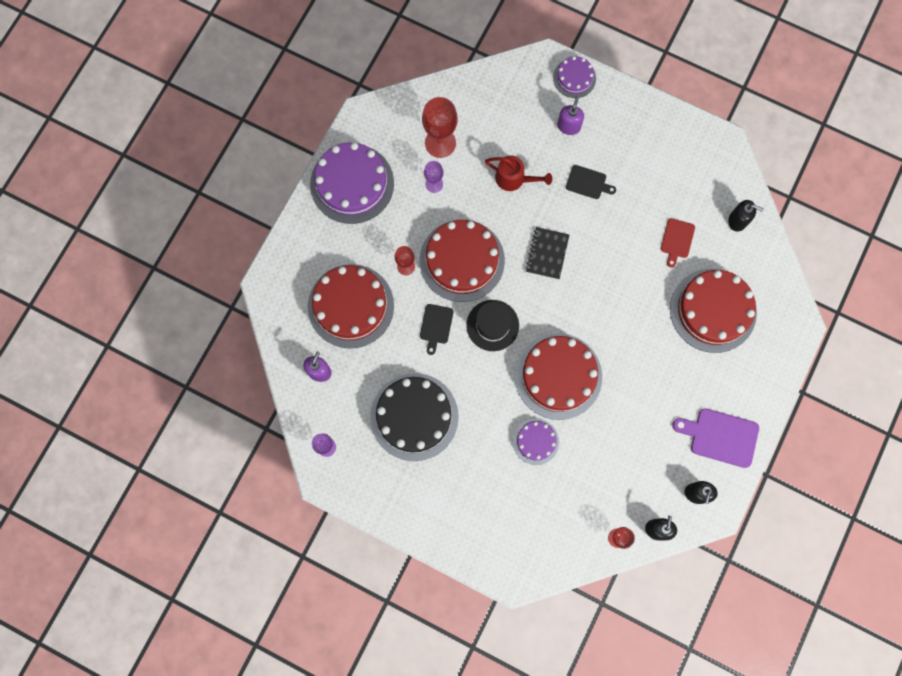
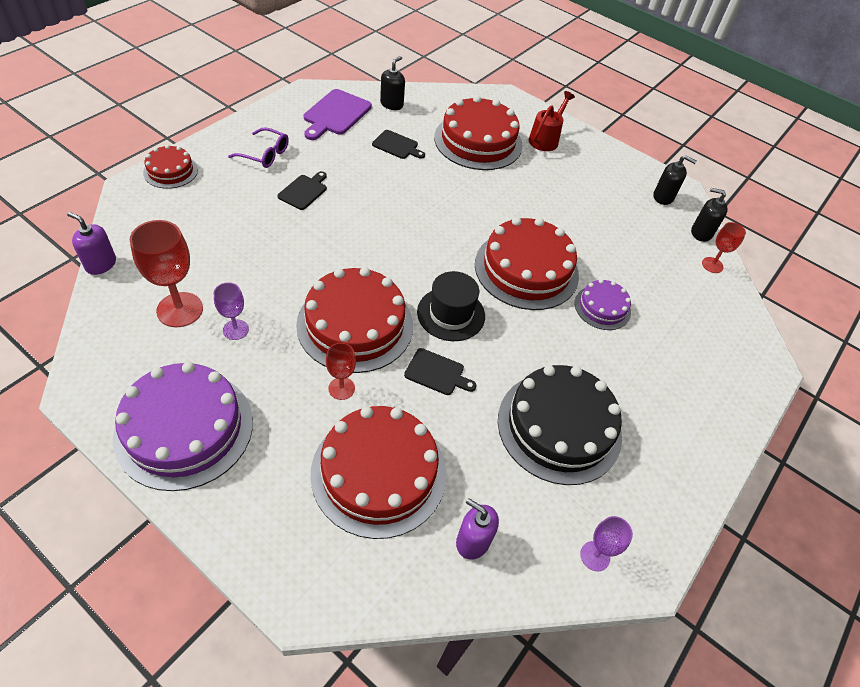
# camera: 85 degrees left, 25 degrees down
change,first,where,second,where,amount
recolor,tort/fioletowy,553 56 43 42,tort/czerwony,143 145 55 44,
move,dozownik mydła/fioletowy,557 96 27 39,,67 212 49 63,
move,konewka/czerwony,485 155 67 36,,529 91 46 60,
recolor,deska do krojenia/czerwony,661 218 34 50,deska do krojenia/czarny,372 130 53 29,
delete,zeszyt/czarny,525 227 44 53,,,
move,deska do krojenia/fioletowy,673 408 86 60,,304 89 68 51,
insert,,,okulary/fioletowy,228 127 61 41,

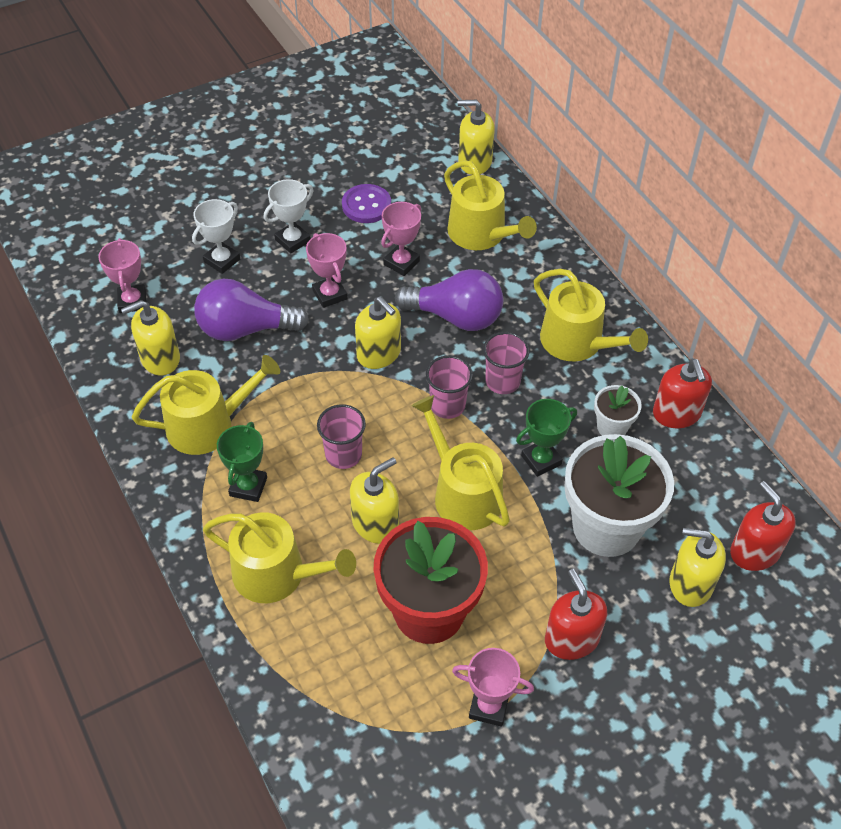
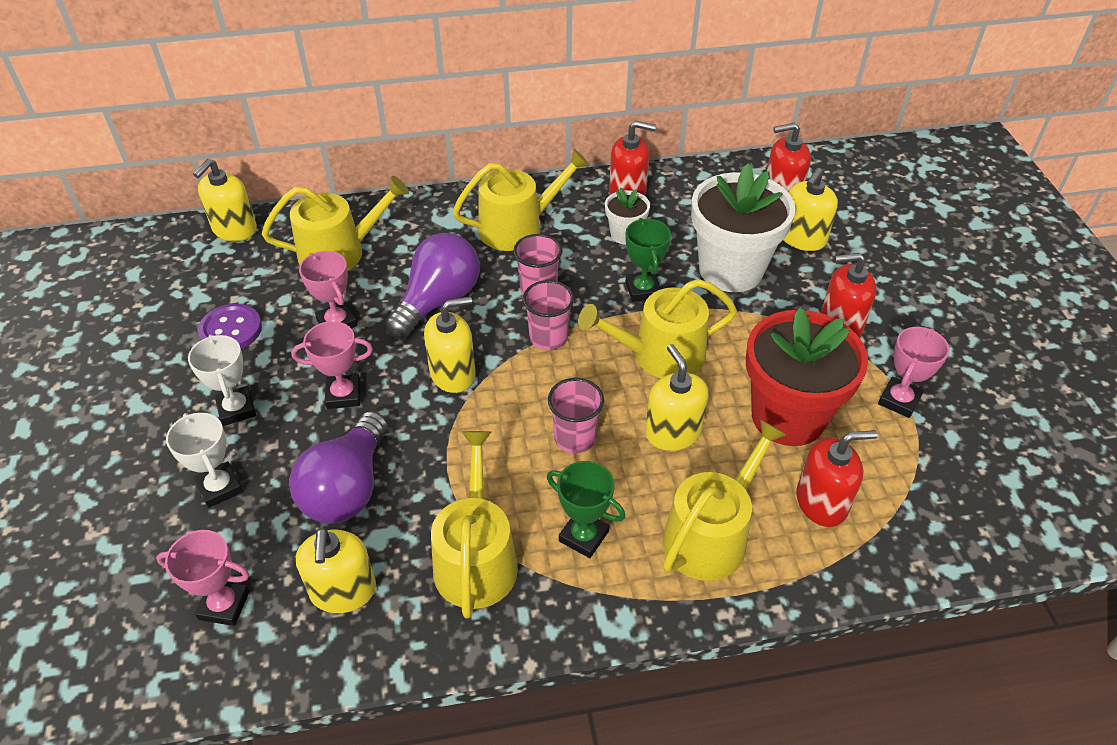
# camera: 70 degrees left, 5 degrees down
change,first,where,second,where,amount
insert,,,dozownik mydła/czerwony,796 430 82 97,

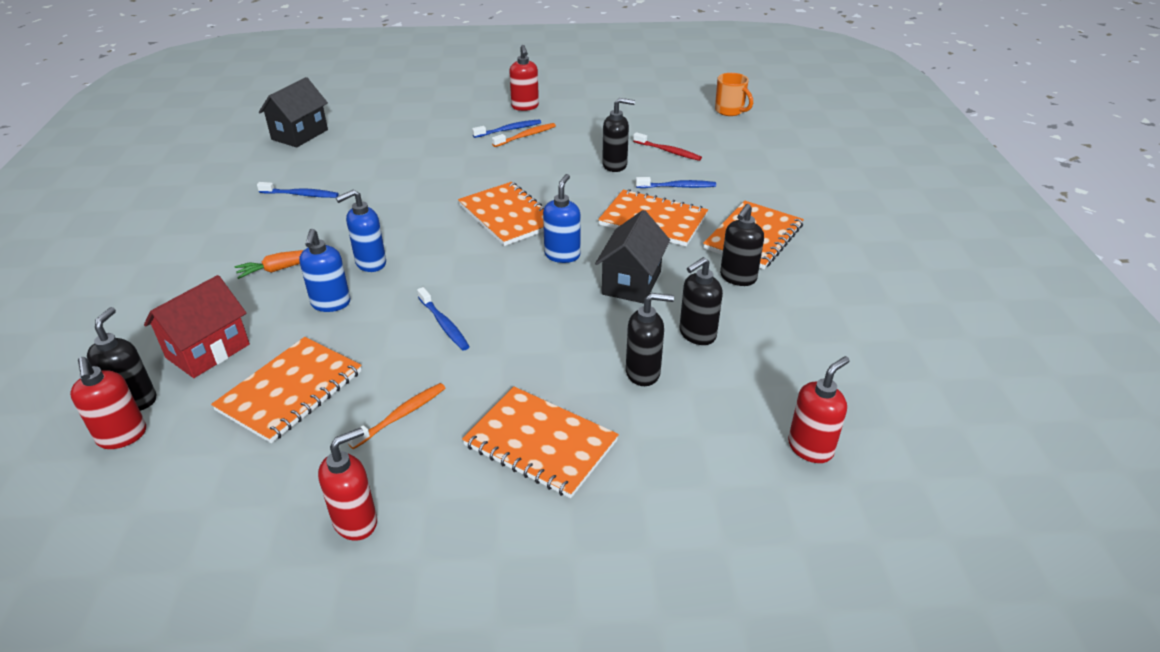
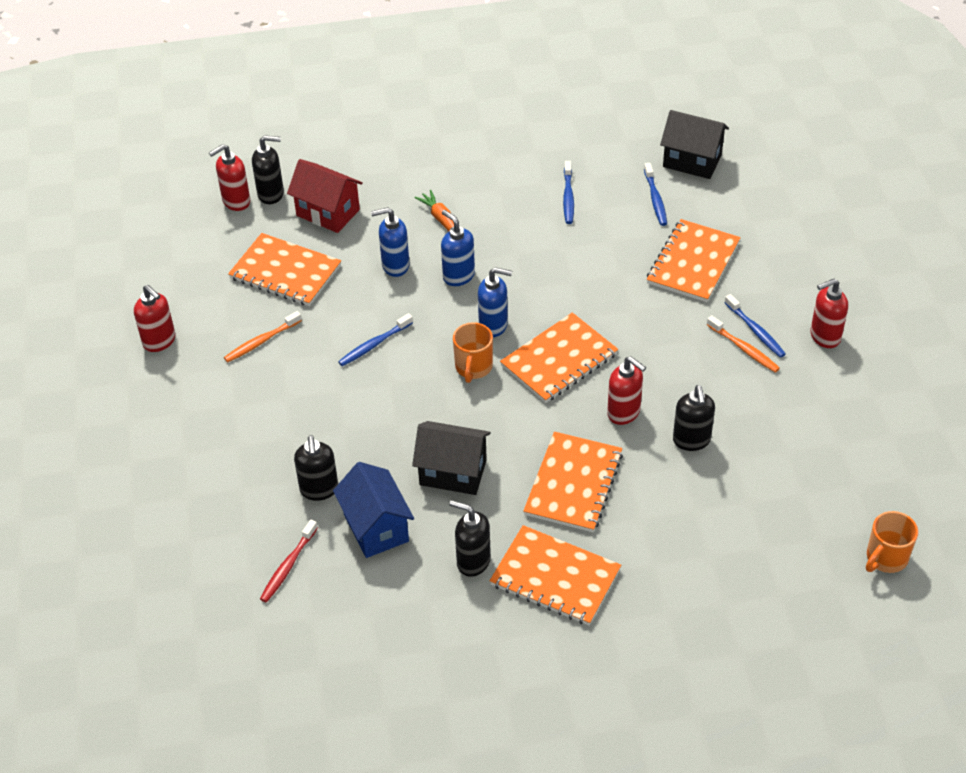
# camera: 85 degrees right, 10 degrees up
change,first,where,second,where,amount
move,szczoteczka do zębów/czerwony,633 132 69 29,,260 520 58 83,
move,dozownik mydła/niebieski,543 174 37 89,,478 267 34 70,
move,szczoteczka do zębów/niebieski,636 177 80 11,,644 163 23 63,
replace,dozownik mydła/czarny,679 257 44 88,domek/niebieski,333 462 81 96,
move,dozownik mydła/czerwony,788 356 62 107,,607 356 39 69,
rotate,szczoteczka do zębów/pomarańczowy,348 383 97 66,,224 311 78 51,105 degrees clockwise
move,zeszyt/pomarańczowy,462 387 157 111,,647 219 94 83,
insert,,,kubek/pomarańczowy,453 322 40 61,

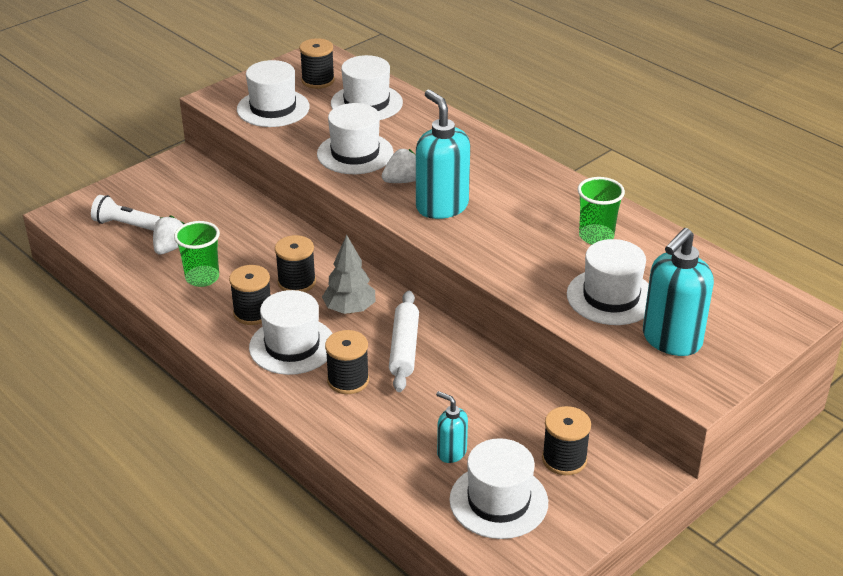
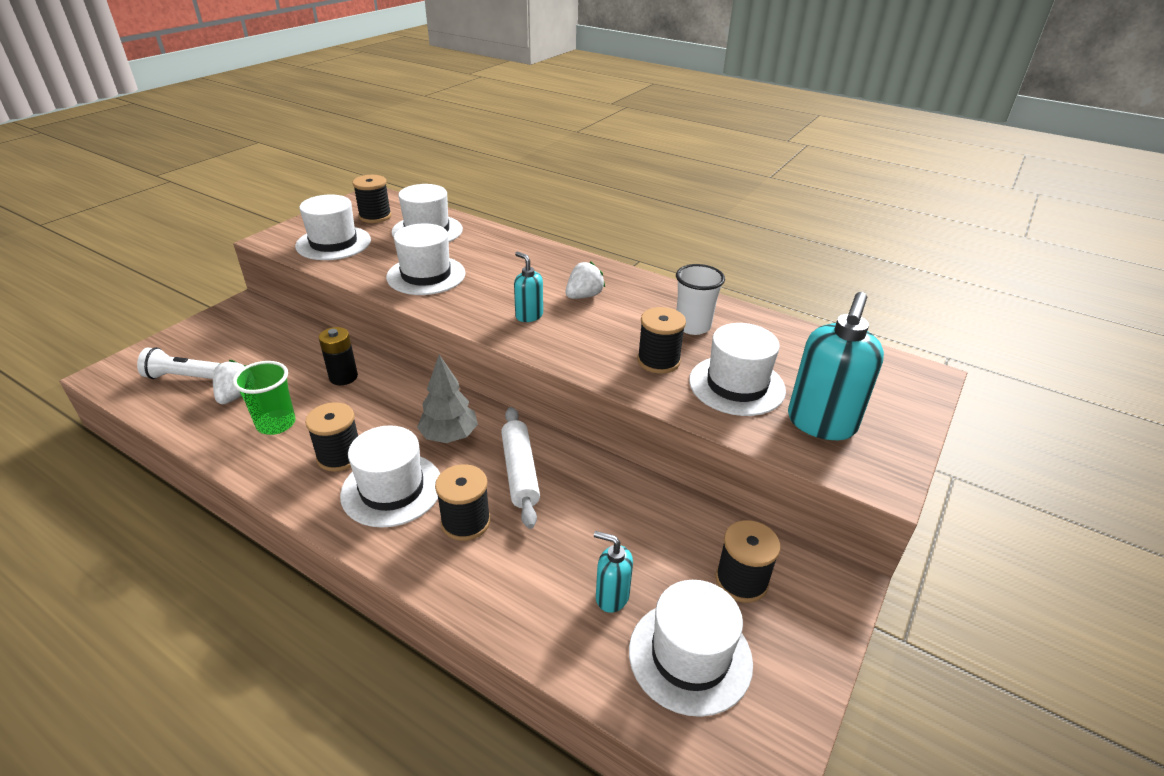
# camera: 15 degrees left, 0 degrees up
change,first,where,second,where,amount
resize,dozownik mydła/turkusowy,416 90 54 129,,514 252 29 70,x0.53
move,truskawka/biały,382 148 34 35,,566 261 39 38,
recolor,szklanka/zielony,578 177 47 68,szklanka/biały,676 264 49 71,
move,szpulka/czarny,275 235 41 57,,637 307 49 67,
insert,,,bateria/czarny,319 327 39 58,

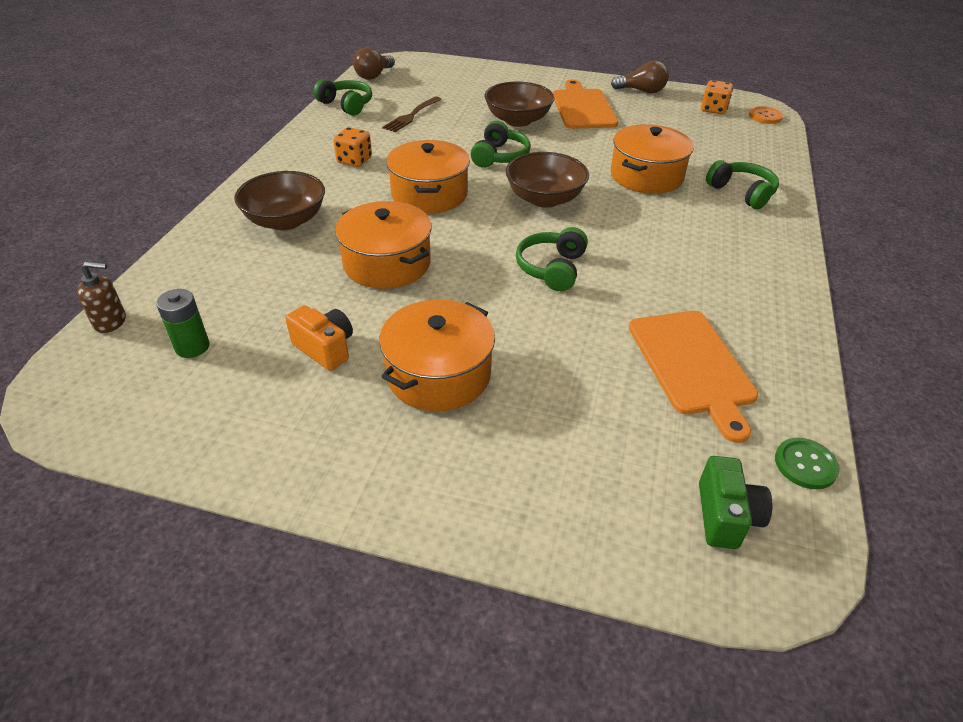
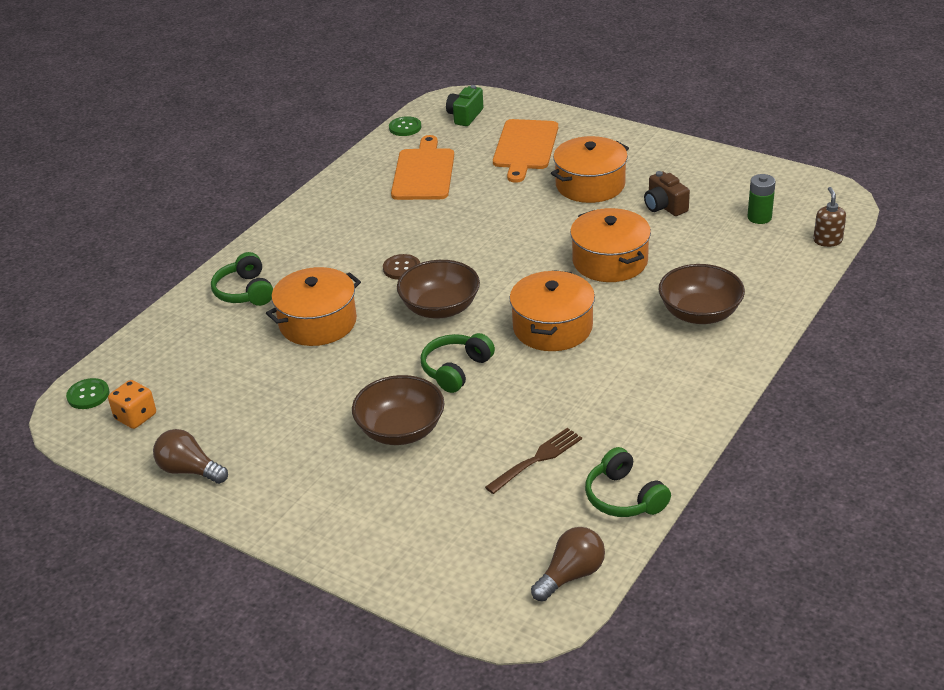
# camera: 160 degrees left, 5 degrees down
change,first,where,second,where,amount
move,deska do krojenia/pomarańczowy,553 80 65 49,,493 119 65 64,
recolor,guzik/pomarańczowy,749 106 34 18,guzik/zielony,66 378 43 31,
delete,kostka do gry/pomarańczowy,333 127 39 40,,,
delete,słuchawki/zielony,516 227 72 64,,,
rotate,dozownik mydła/brązowy,77 261 49 72,,813 187 33 60,75 degrees clockwise
recolor,aparat fotograficzny/pomarańczowy,285 305 68 66,aparat fotograficzny/brązowy,644 171 46 45,
insert,,,guzik/brązowy,383 254 37 26,

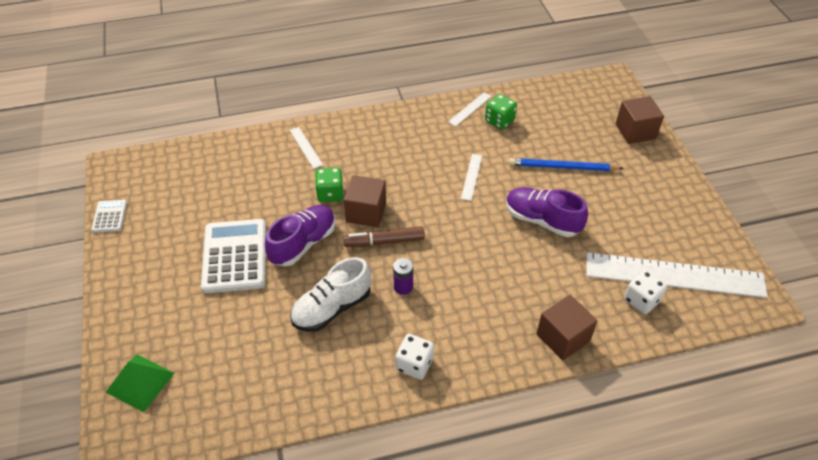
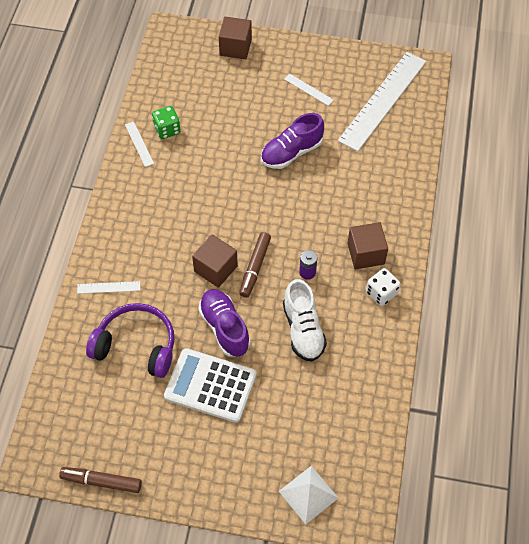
# camera: 65 degrees left, 10 degrees up
change,first,where,second,where,amount
move,linijka/biały,461 154 21 47,,284 74 50 32,
delete,ołówek/niebieski,509 158 115 13,,,
delete,kostka do gry/zielony,315 167 29 35,,,
replace,kalkulator/biały,91 200 36 33,flamaster/brązowy,59 467 83 26,
delete,kostka do gry/biały,624 270 43 44,,,
move,sześcian/brązowy,537 295 60 66,,347 222 41 47,
recolor,piramida/zielony,106 355 68 57,piramida/biały,279 466 59 58,
insert,,,słuchawki/fioletowy,86 303 89 75,

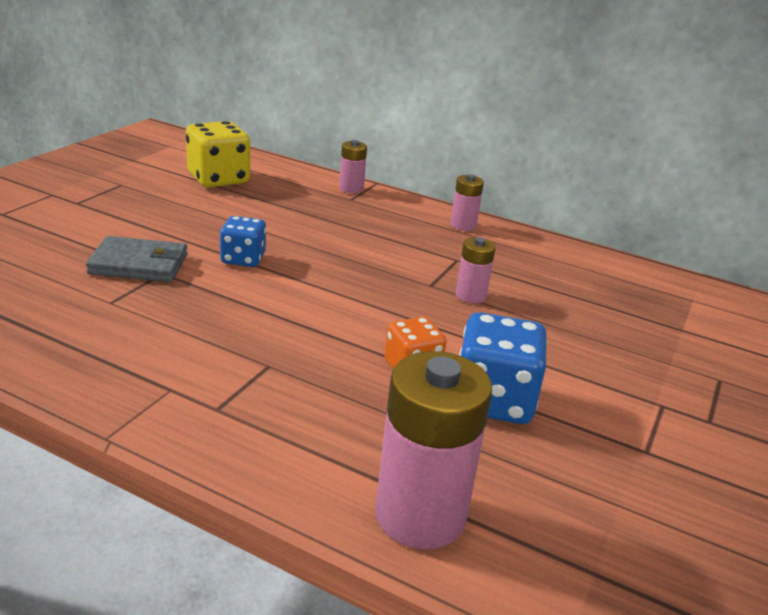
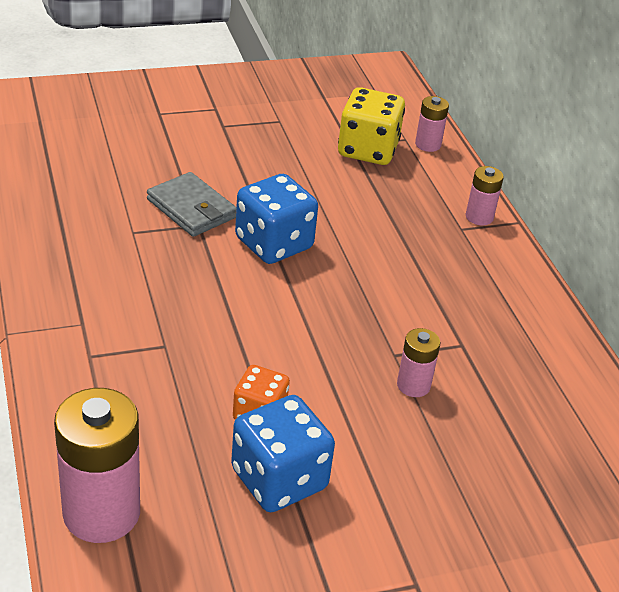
# camera: 45 degrees right, 10 degrees up
change,first,where,second,where,amount
move,bateria/różowy,450 174 34 57,,415 96 34 56,
resize,kostka do gry/niebieski,220 216 46 51,,235 174 83 90,x1.62

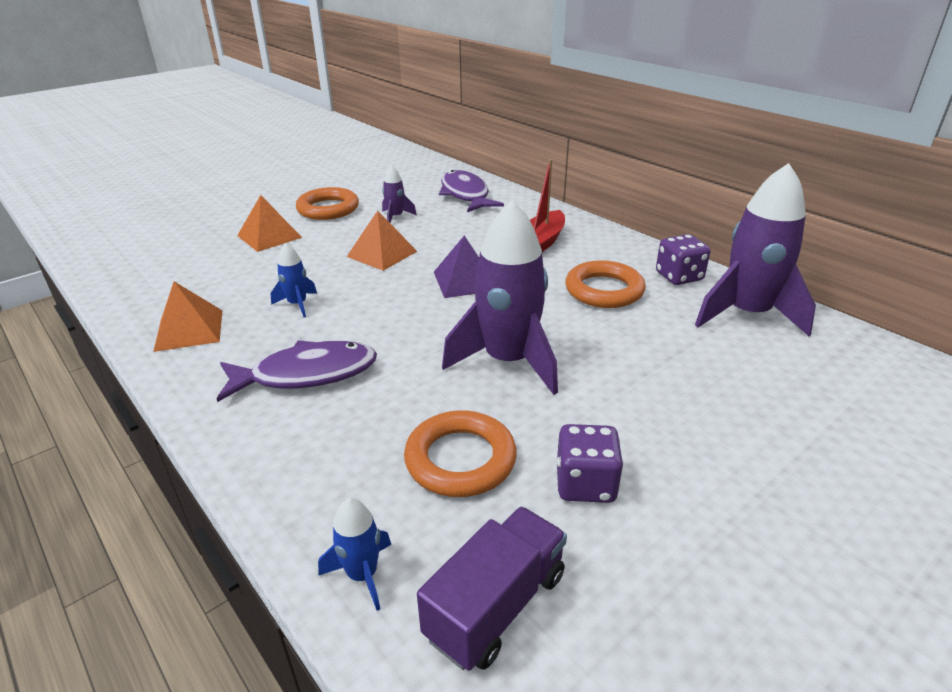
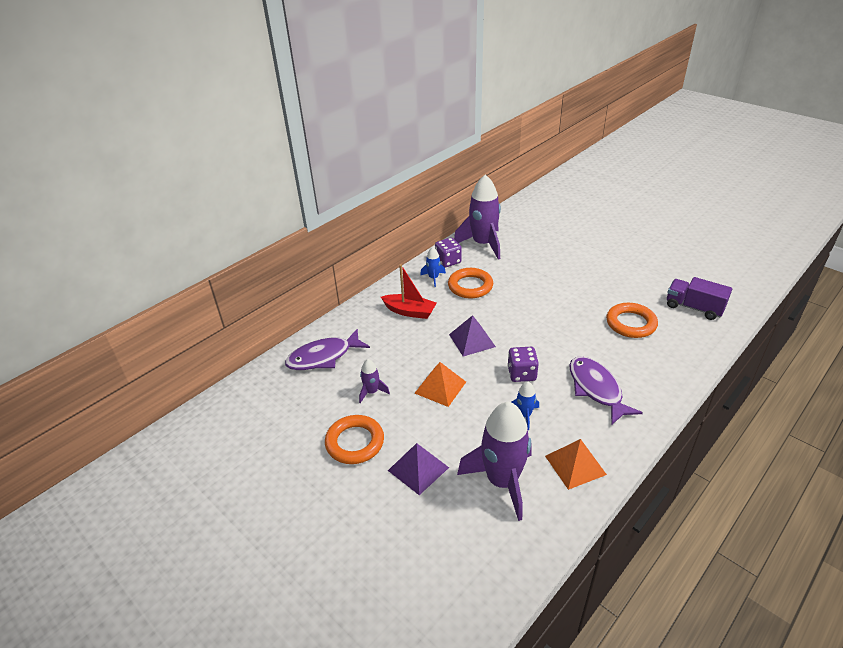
# camera: 95 degrees left, 5 degrees up
change,first,where,second,where,amount
recolor,piramida/pomarańczowy,237 195 65 57,piramida/fioletowy,388 443 61 52,
move,rakieta/fioletowy,442 200 116 195,,457 402 75 119,
move,kostka do gry/fioletowy,556 424 67 79,,507 347 32 35,
move,rakieta/niebieski,318 498 73 113,,420 247 26 40,

